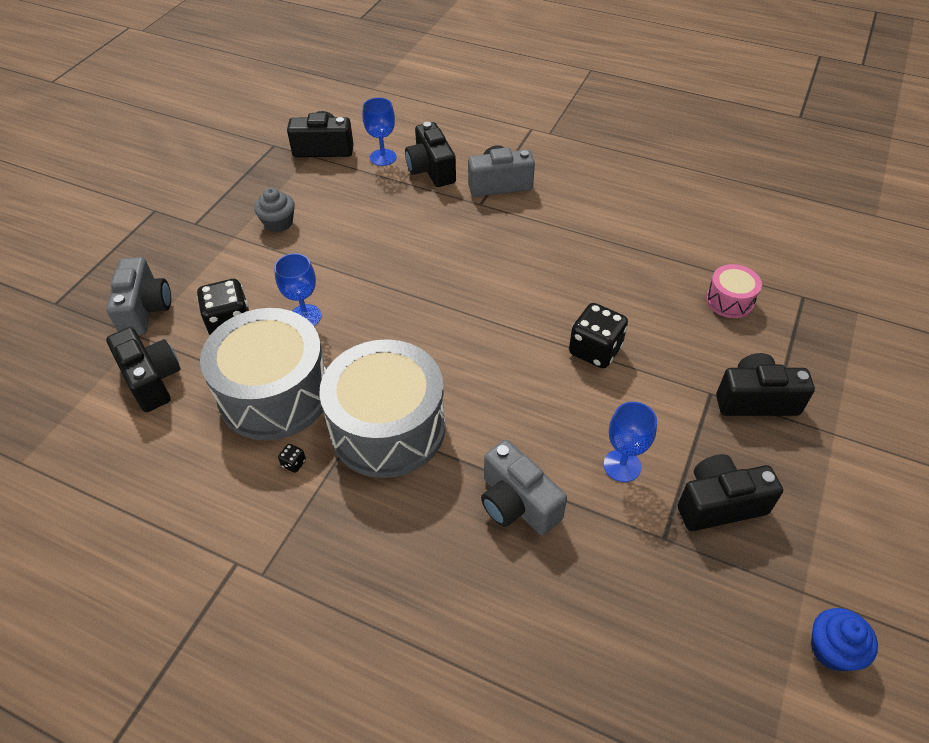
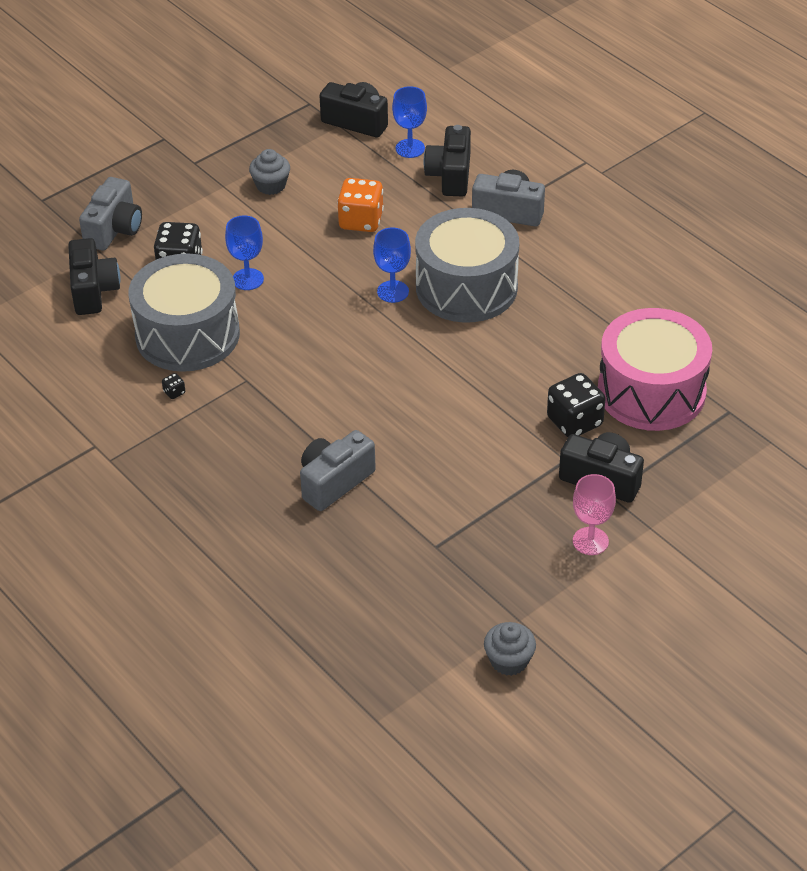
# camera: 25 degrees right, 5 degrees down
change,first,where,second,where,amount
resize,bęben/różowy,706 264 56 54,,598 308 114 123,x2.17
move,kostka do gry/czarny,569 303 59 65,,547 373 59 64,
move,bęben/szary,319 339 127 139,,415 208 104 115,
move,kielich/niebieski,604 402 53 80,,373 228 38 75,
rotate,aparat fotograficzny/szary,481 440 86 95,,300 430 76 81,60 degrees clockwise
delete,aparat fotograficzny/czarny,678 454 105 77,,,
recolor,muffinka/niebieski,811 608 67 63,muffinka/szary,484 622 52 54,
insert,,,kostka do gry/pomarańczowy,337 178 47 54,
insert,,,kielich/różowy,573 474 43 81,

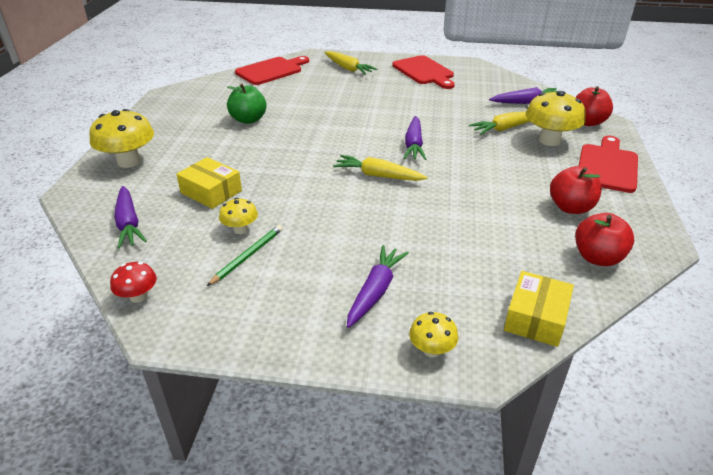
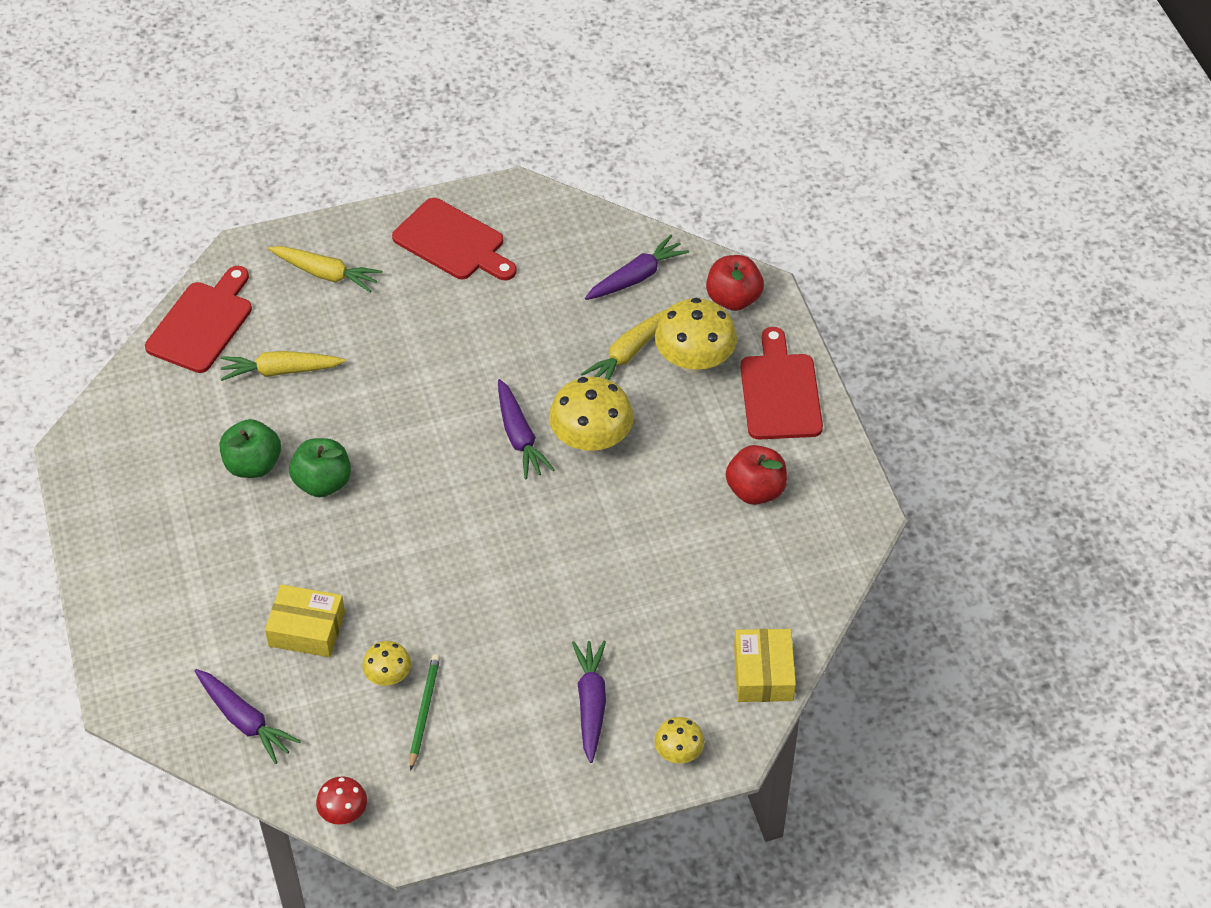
# camera: 25 degrees left, 15 degrees up
change,first,where,second,where,amount
move,grzyb/żółty,89 109 65 59,,549 377 85 76,
move,marchewka/żółty,333 155 95 26,,221 351 125 30,
delete,jabłko/czerwony,575 213 59 53,,,
insert,,,jabłko/zielony,289 438 62 59,

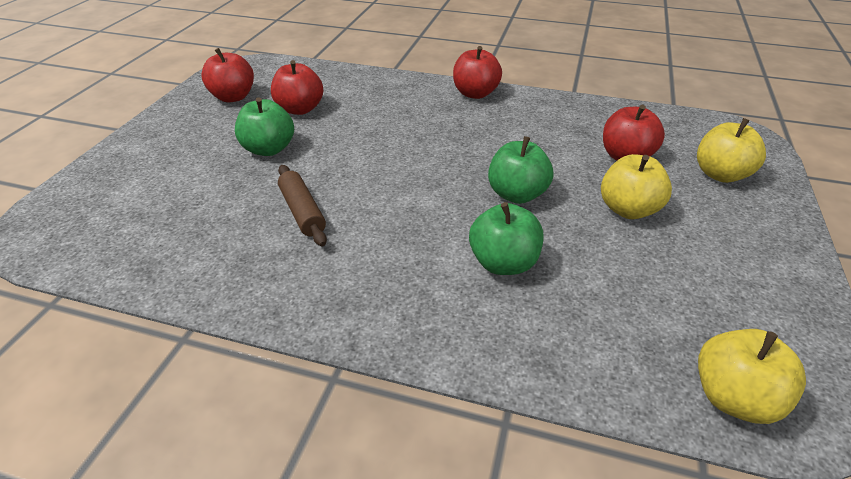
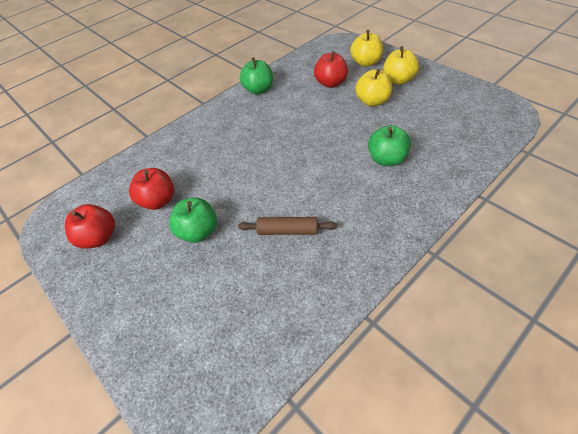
# camera: 55 degrees left, 10 degrees up
change,first,where,second,where,amount
delete,jabłko/czerwony,453 46 49 53,,,
move,jabłko/zielony,488 136 65 68,,240 57 33 38,
move,jabłko/żółty,698 329 108 95,,383 46 36 39,

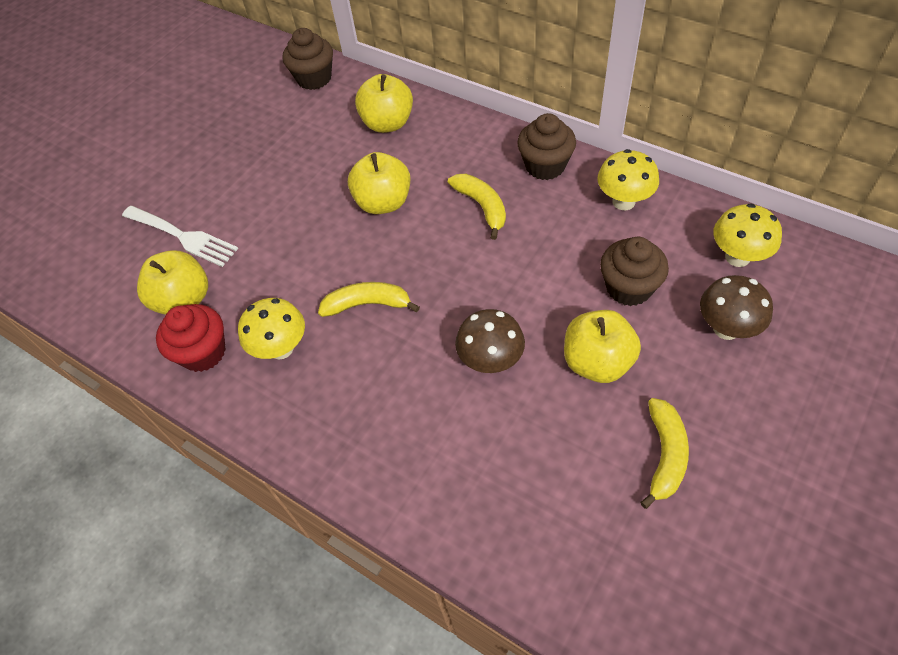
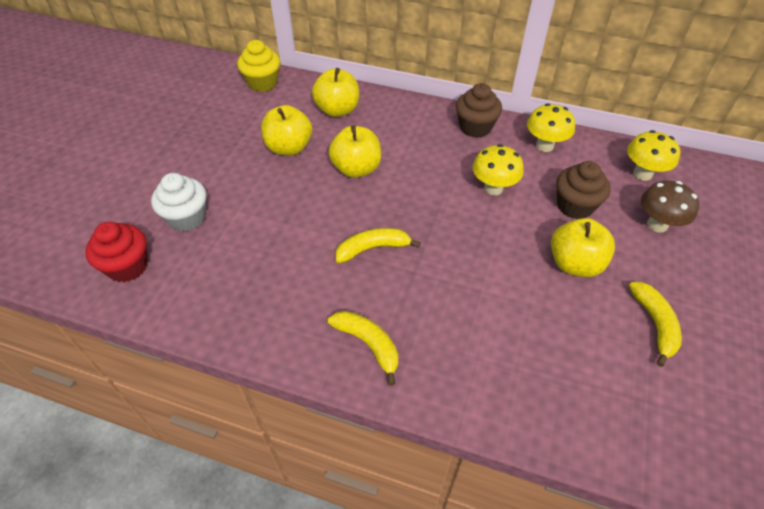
# camera: 20 degrees left, 5 degrees down
change,first,where,second,where,amount
recolor,muffinka/brązowy,283 28 50 62,muffinka/żółty,237 40 43 52,
move,banan/żółty,448 174 58 66,,328 311 70 75,
replace,widelec/biały,122 206 116 61,muffinka/biały,151 173 55 59,
move,jabłko/żółty,137 250 71 65,,261 105 51 51,
move,grzyb/żółty,238 298 67 61,,472 144 52 51,
move,muffinka/czerwony,156 304 70 68,,85 222 63 60,
delete,grzyb/brązowy,455 309 70 64,,,

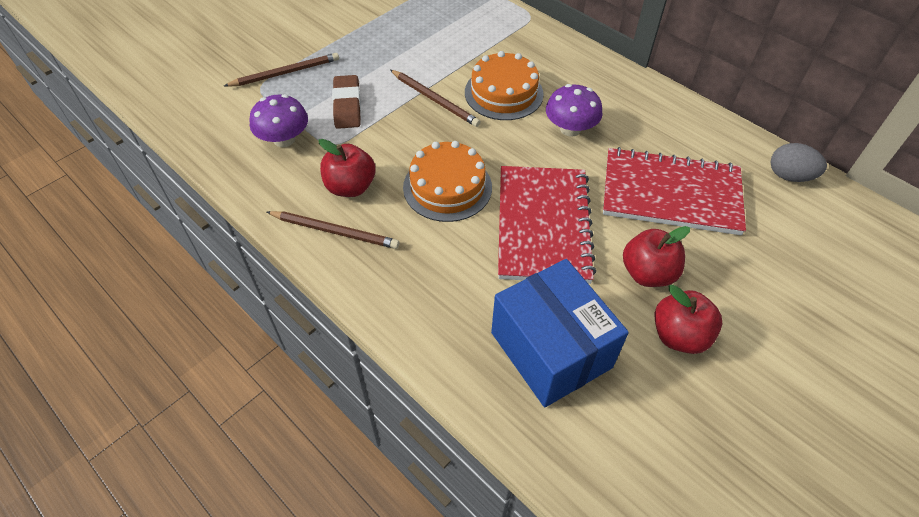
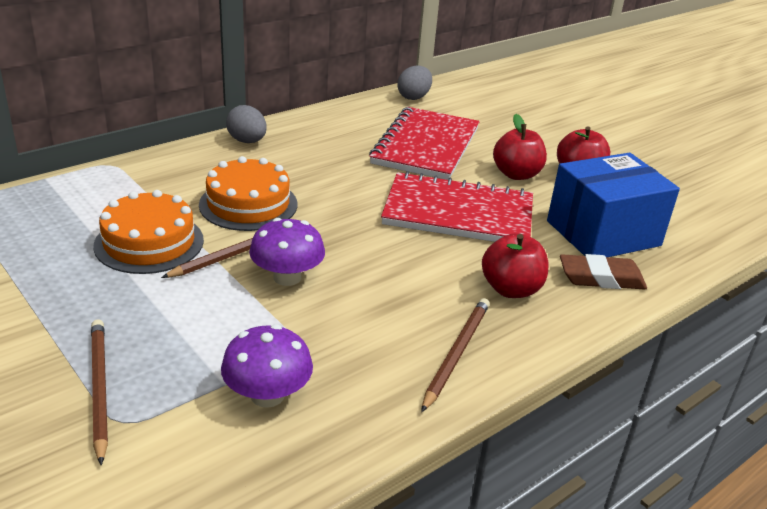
# camera: 85 degrees left, 20 degrees down
change,first,where,second,where,amount
move,gumka do mazania/brązowy,332 75 29 54,,560 254 87 35,
move,grzyb/fioletowy,546 84 57 53,,249 218 76 68,
move,jabłko/czerwony,318 139 58 58,,482 233 66 65,
move,tort/pomarańczowy,403 141 89 81,,93 190 111 84,
insert,,,jajko/szary,226 105 41 38,

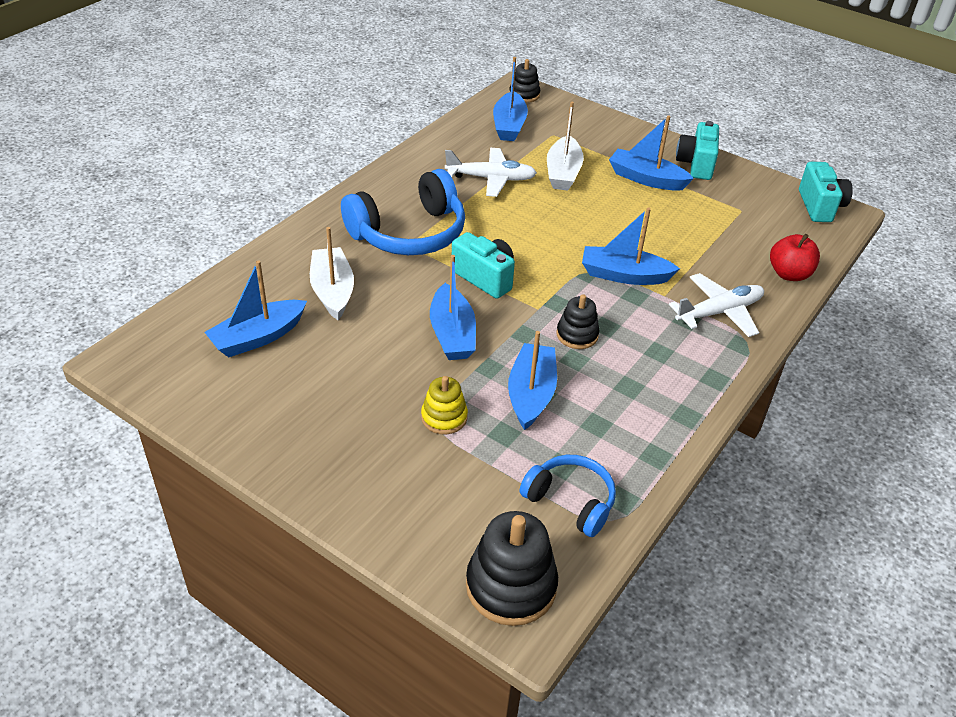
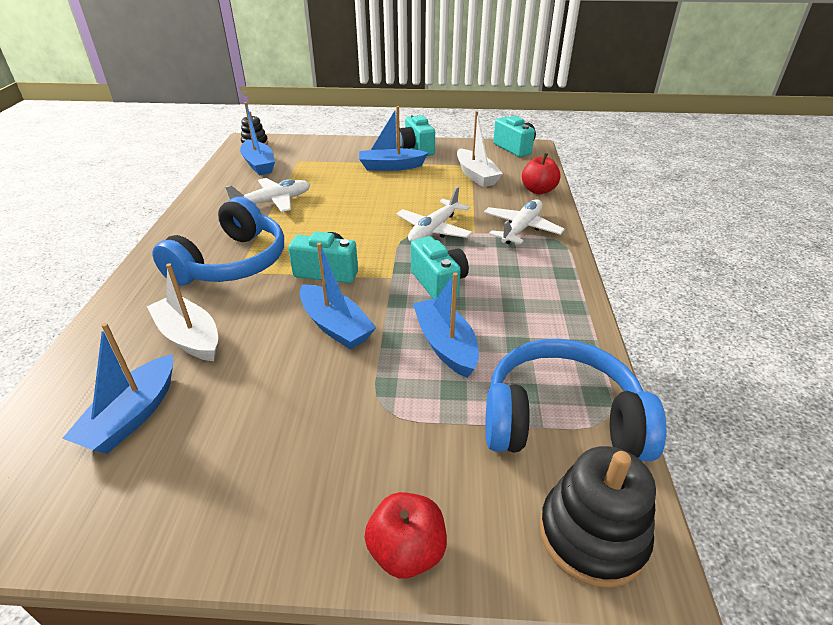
# camera: 30 degrees left, 5 degrees down
change,first,where,second,where,amount
move,łódka/biały,547 102 37 89,,457 111 46 76,
replace,łódka/niebieski,582 208 98 77,samolot/biały,397 186 76 56,
replace,zabawka nakładanka/czarny,556 294 43 55,aparat fotograficzny/turkusowy,411 236 58 63,
delete,zabawka nakładanka/żółty,421 376 47 59,,,
resize,słuchawki/niebieski,520 455 96 82,,485 339 182 123,x1.72
insert,,,jabłko/czerwony,364 492 83 87,

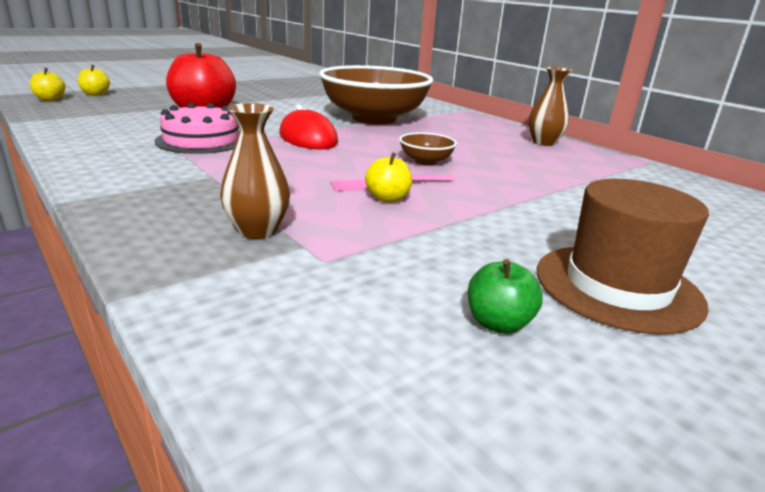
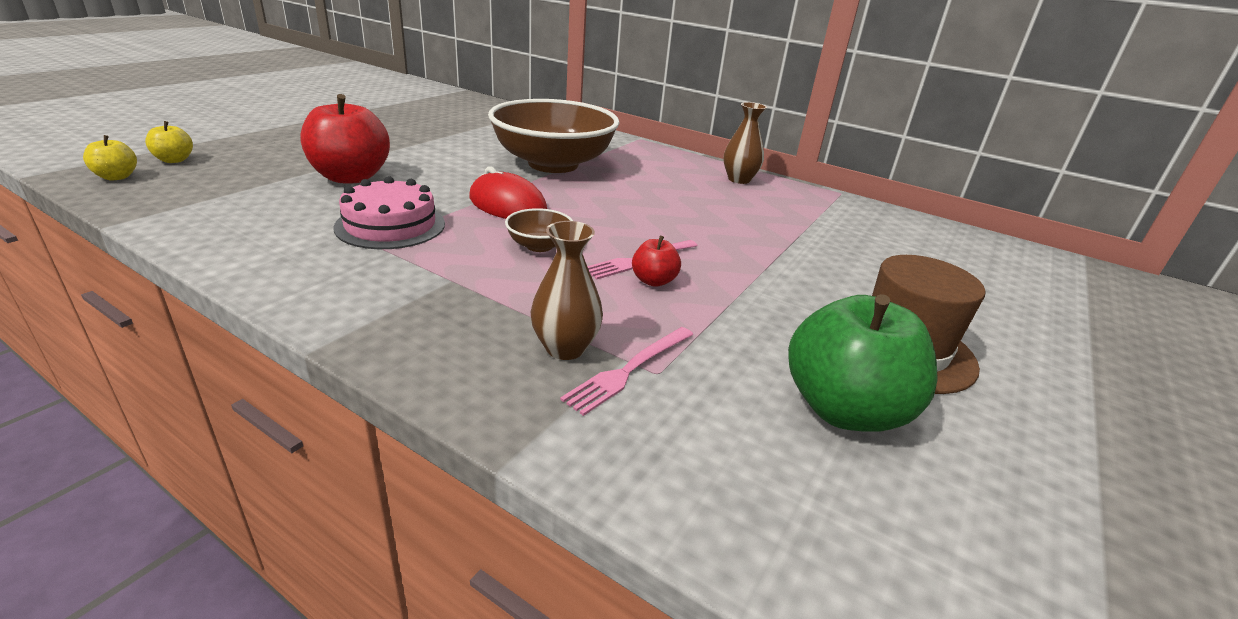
# camera: 20 degrees left, 5 degrees up
change,first,where,second,where,amount
move,miska/brązowy,399 132 58 33,,505 208 68 44,
recolor,jabłko/żółty,365 152 47 51,jabłko/czerwony,632 236 49 51,
resize,jabłko/zielony,468 259 75 74,,788 294 150 138,x2.11
insert,,,widelec/różowy,560 327 133 89,

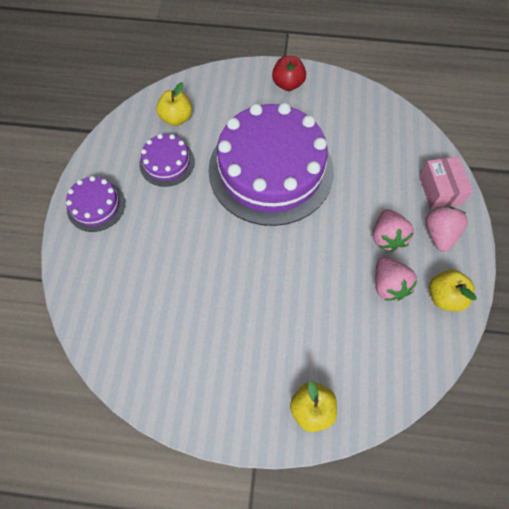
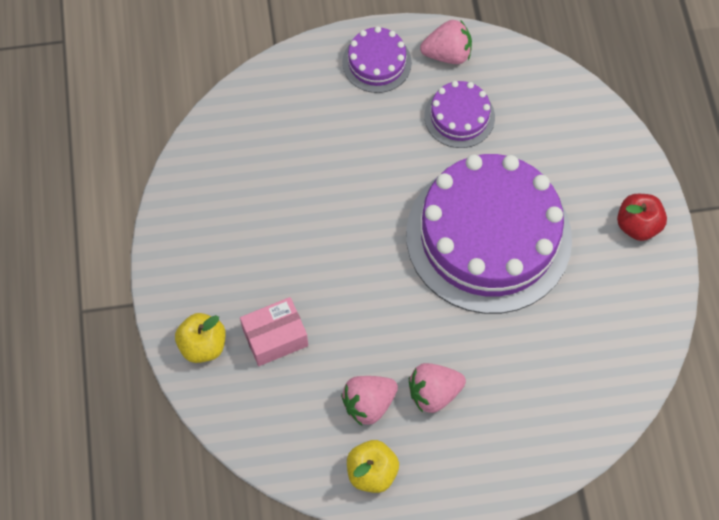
# camera: 75 degrees right, 0 degrees up
change,first,where,second,where,amount
delete,jabłko/żółty,156 82 36 44,,,
move,pudełko/różowy,419 157 54 52,,240 297 68 69,
move,truskawka/różowy,425 207 43 45,,420 20 52 44,

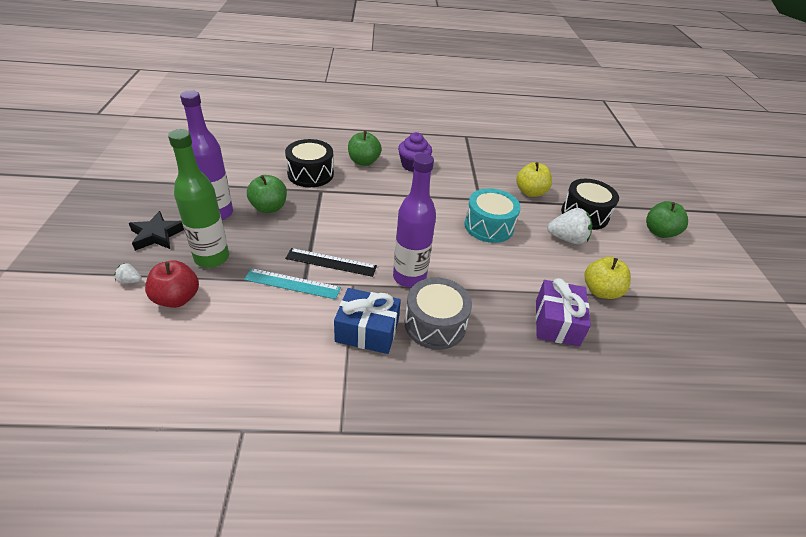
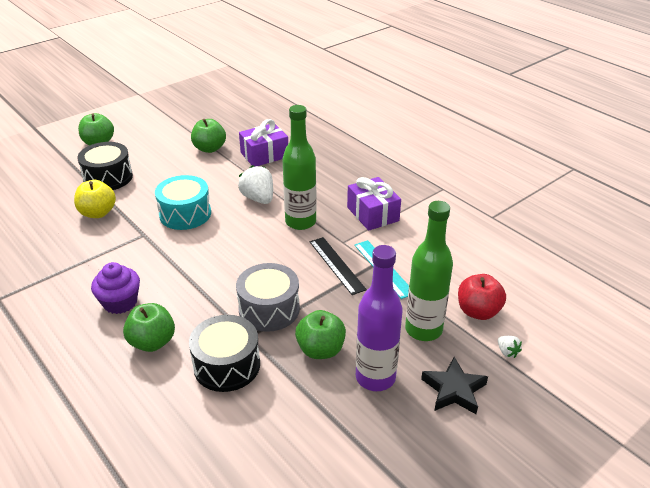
# camera: 125 degrees left, 5 degrees down
change,first,where,second,where,amount
recolor,butelka/fioletowy,393 153 43 135,butelka/zielony,282 105 35 125,
move,truskawka/biały,547 208 45 36,,238 165 35 39,
recolor,jabłko/żółty,584 257 47 42,jabłko/zielony,191 119 35 34,
move,bęben/szary,405 277 67 73,,236 263 64 69,
recolor,prezent/niebieski,334 288 67 66,prezent/fioletowy,347 177 54 54,

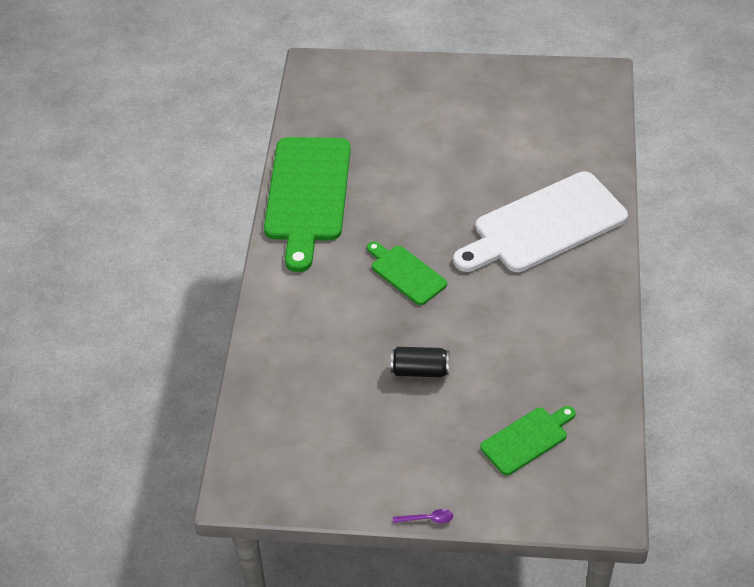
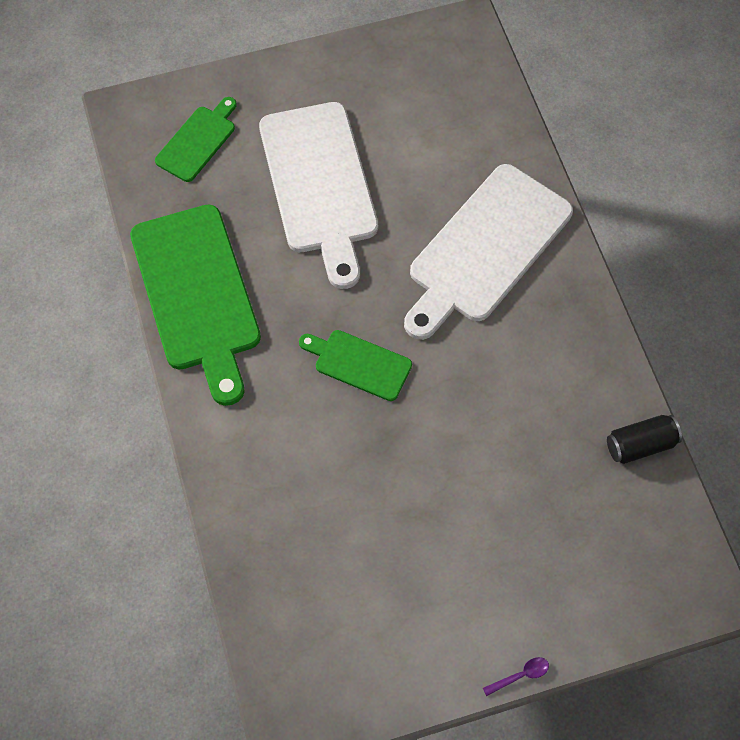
# camera: 25 degrees left, 15 degrees up
change,first,where,second,where,amount
move,puszka/czarny,391 347 58 30,,607 415 75 49,
move,deska do krojenia/zielony,480 406 96 69,,155 97 82 85,
insert,,,deska do krojenia/biały,259 102 119 187,

